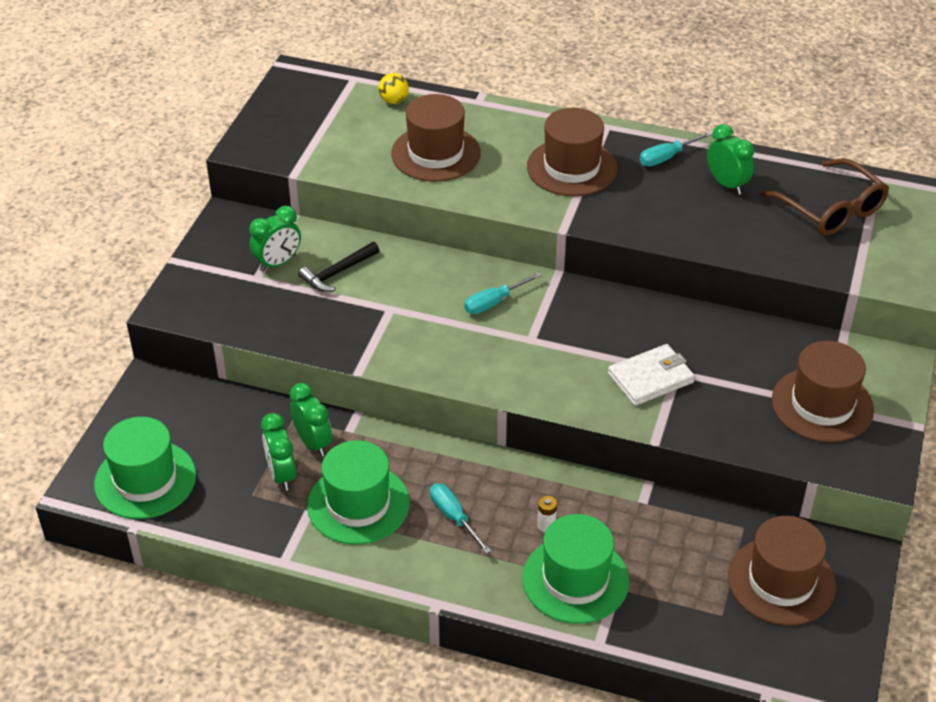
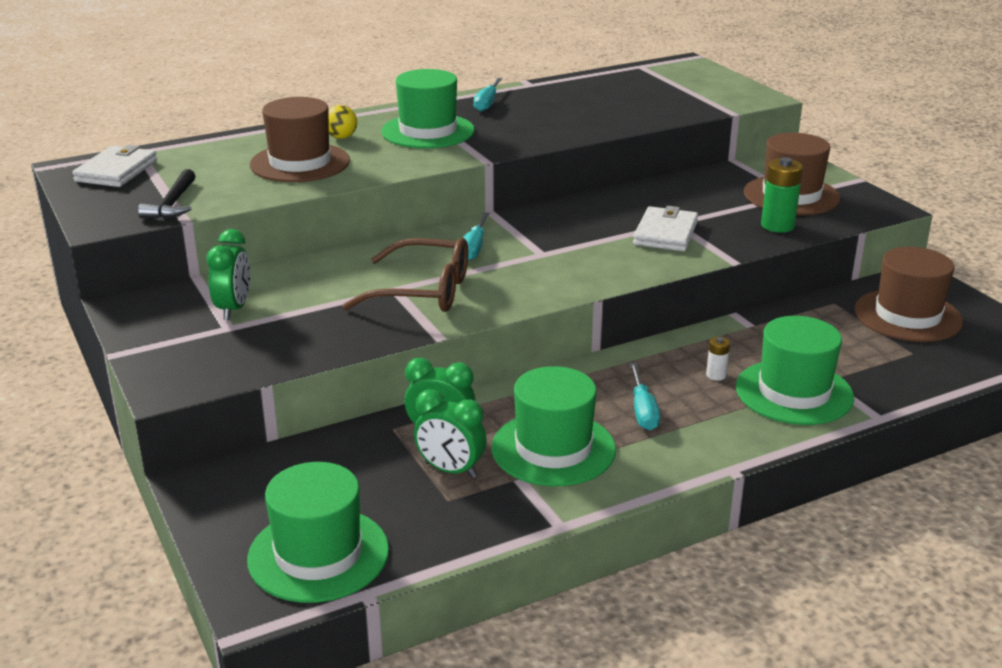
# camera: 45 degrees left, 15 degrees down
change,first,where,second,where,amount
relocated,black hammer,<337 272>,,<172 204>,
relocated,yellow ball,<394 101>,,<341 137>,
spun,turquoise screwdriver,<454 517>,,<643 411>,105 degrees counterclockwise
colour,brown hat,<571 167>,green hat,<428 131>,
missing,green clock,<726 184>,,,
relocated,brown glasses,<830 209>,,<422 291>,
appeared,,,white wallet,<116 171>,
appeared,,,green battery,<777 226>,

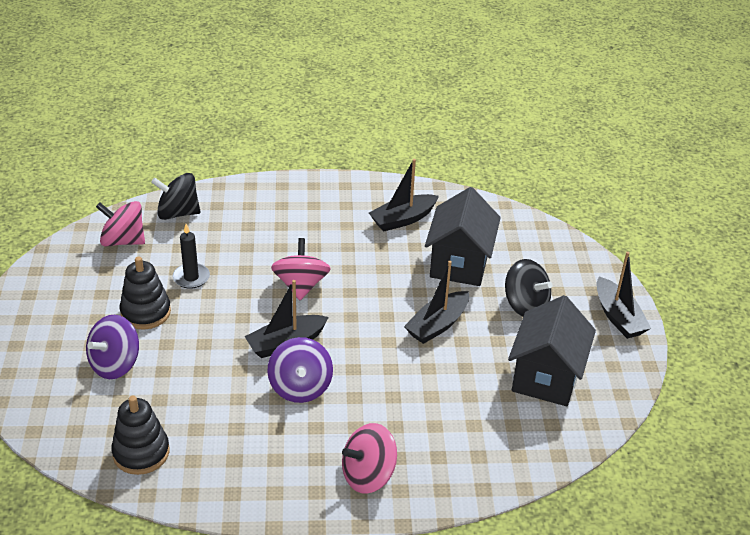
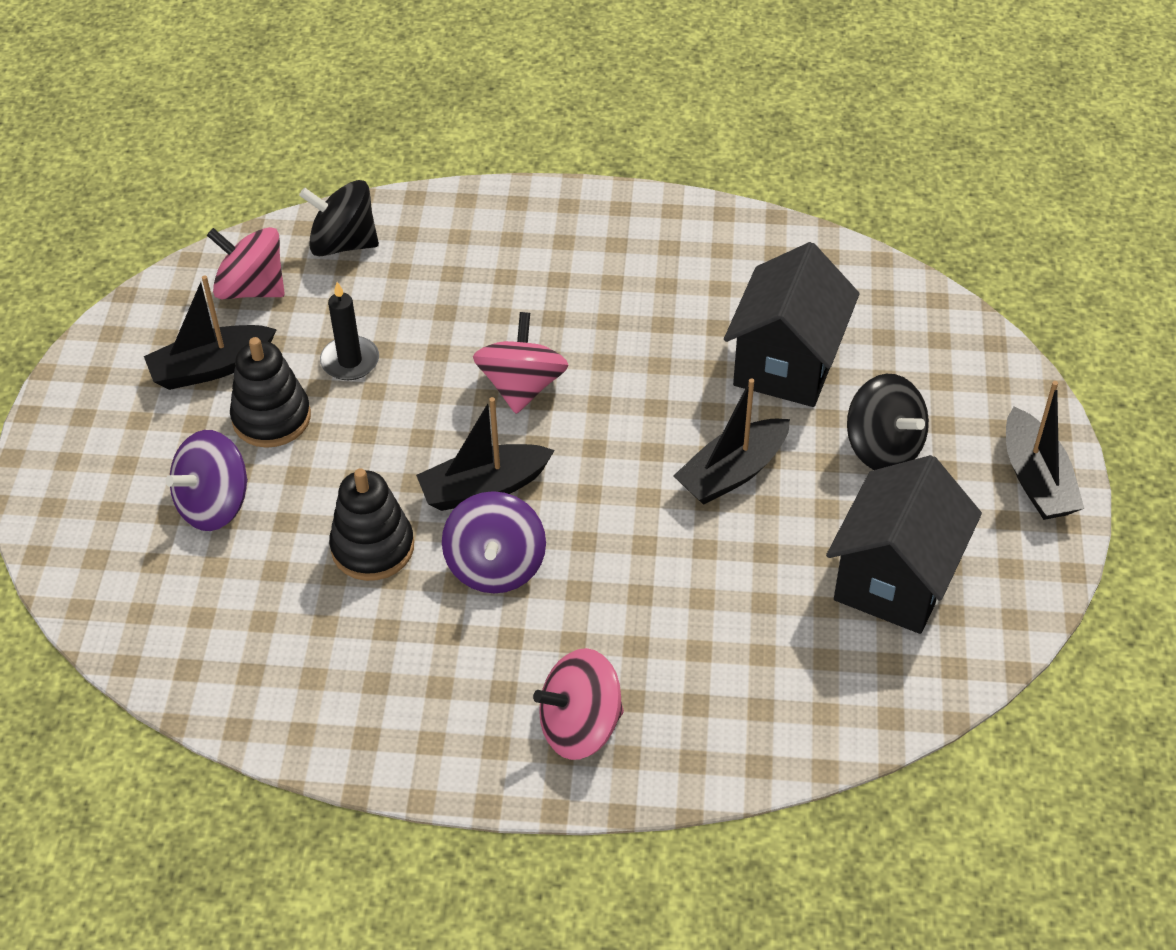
# camera: 10 degrees right, 10 degrees up
change,first,where,second,where,amount
relocated,black stacking toy,<141 452>,,<372 547>,
relocated,black boat,<403 219>,,<211 367>,

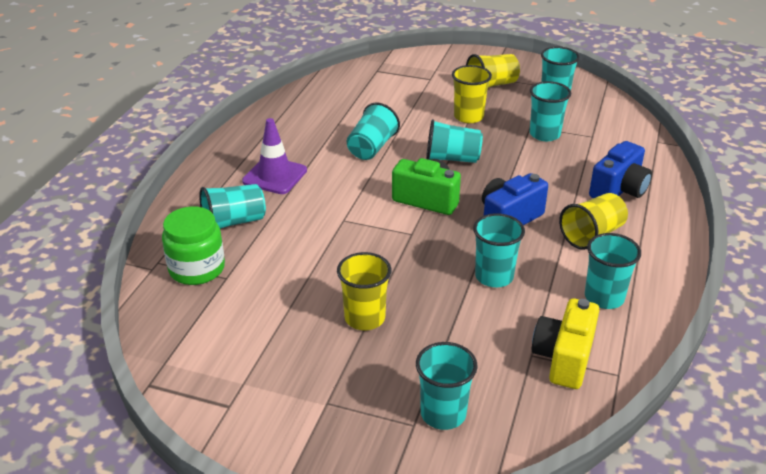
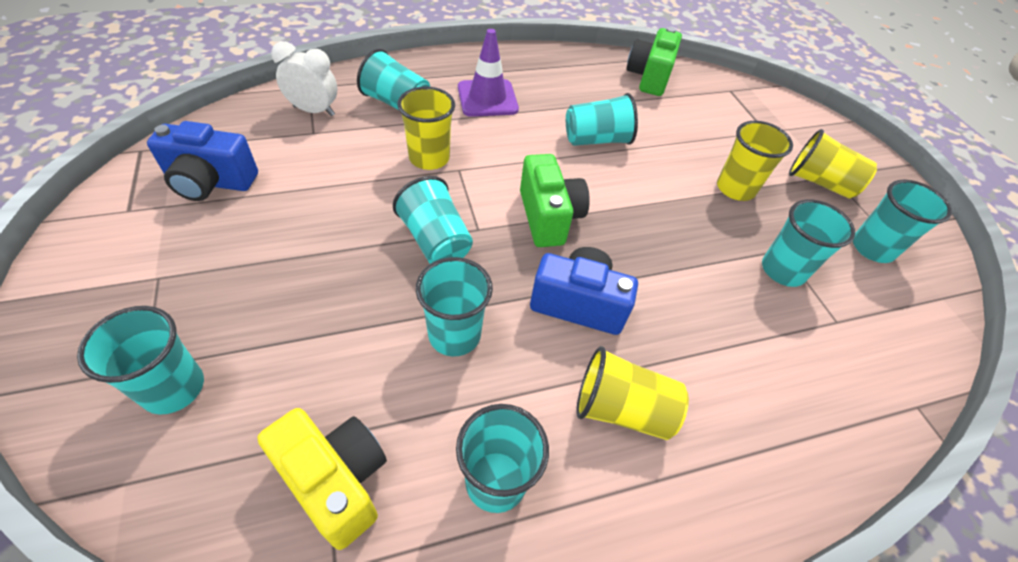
# camera: 50 degrees right, 15 degrees up
change,first,where,second,where,amount
exchanged,green jar,<197 269>,white clock,<314 111>,
relocated,yellow cup,<365 318>,,<429 158>,
relocated,turquoise cup,<452 158>,,<435 240>,
spun,yellow camera,<563 358>,,<336 481>,60 degrees clockwise
relocated,blue camera,<619 190>,,<211 182>,
appeared,,,green camera,<649 77>,

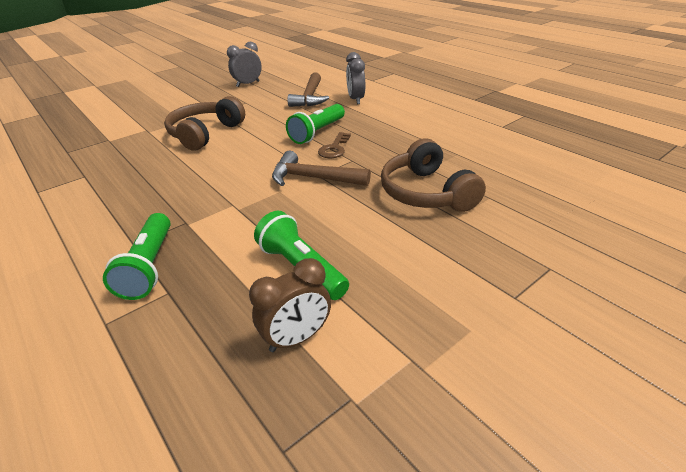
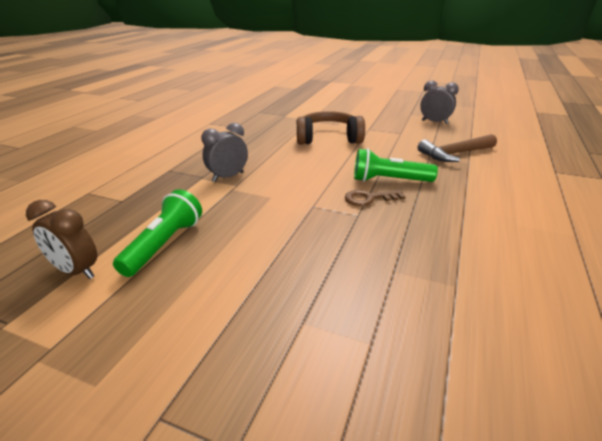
# camera: 60 degrees right, 5 degrees down
change,first,where,second,where,amount
missing,green flashlight,<149 266>,,,
missing,brown hammer,<313 178>,,,
relocated,grey clock,<356 99>,,<228 177>,
missing,brown headphones,<426 193>,,,

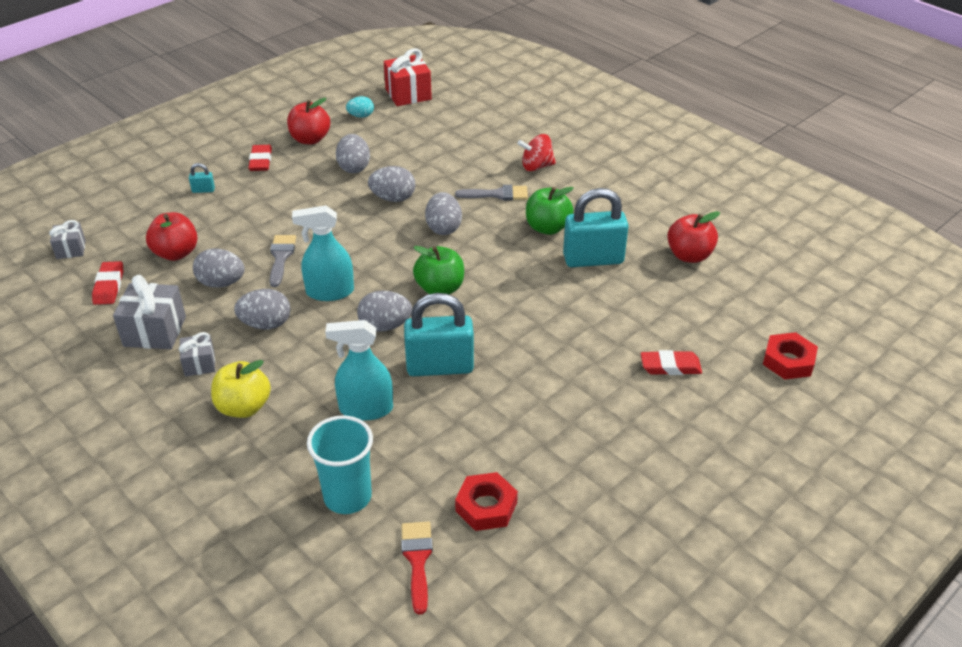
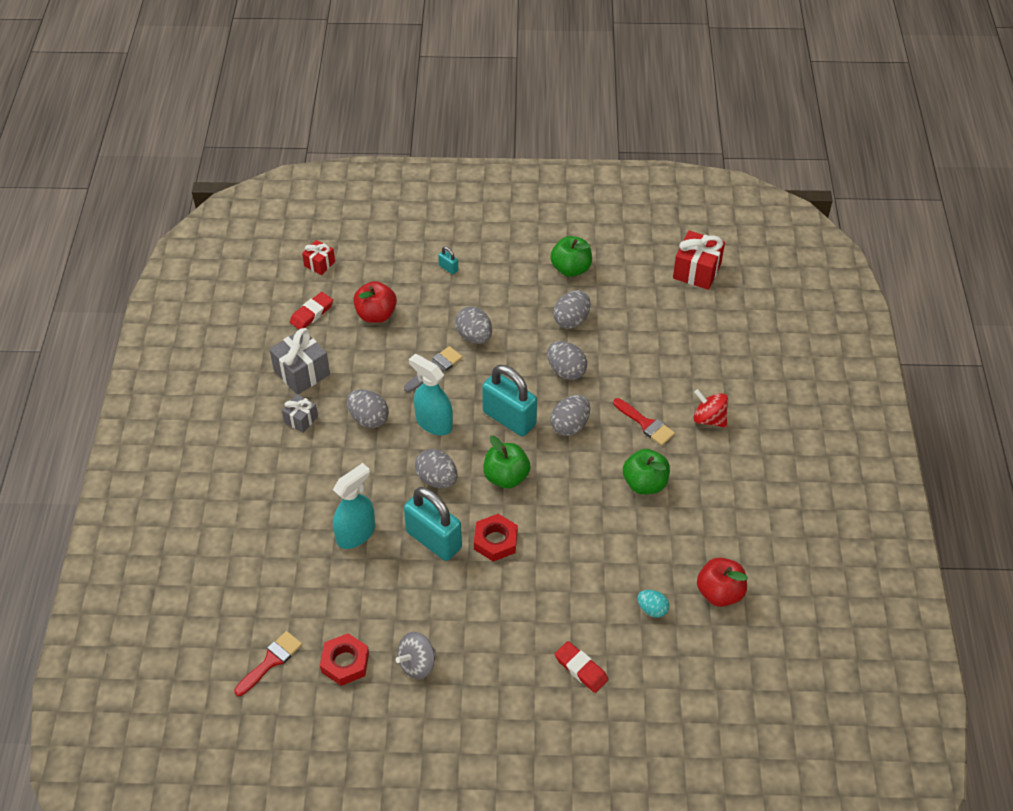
# camera: 45 degrees right, 10 degrees up
change,first,where,second,where,amount
colour,grey gift,<71 249>,red gift,<319 264>,
relocated,grey egg,<221 283>,,<474 336>,
missing,yellow apple,<244 407>,,,
missing,red eraser,<261 161>,,,
colour,red apple,<310 139>,green apple,<571 269>,
missing,turquoise cup,<347 497>,,,
spun,turquoise spray bottle,<365 409>,,<356 534>,90 degrees clockwise
relocated,turquoise egg,<361 116>,,<652 609>,
colour,grey brush,<497 194>,red brush,<646 424>,
relocated,turquoise padlock,<593 259>,,<509 418>,
relocated,red nut,<788 361>,,<495 541>,
appeared,,,grey spinning top,<417 664>,

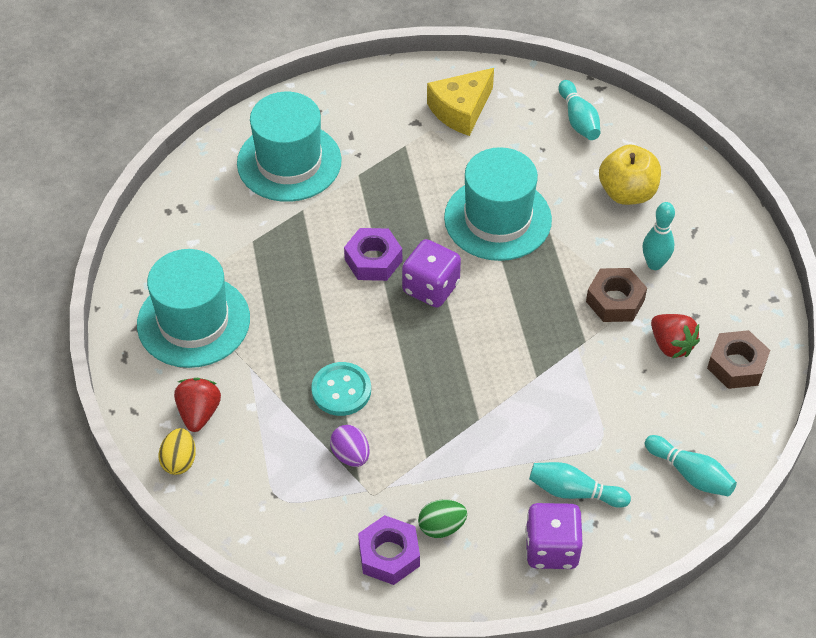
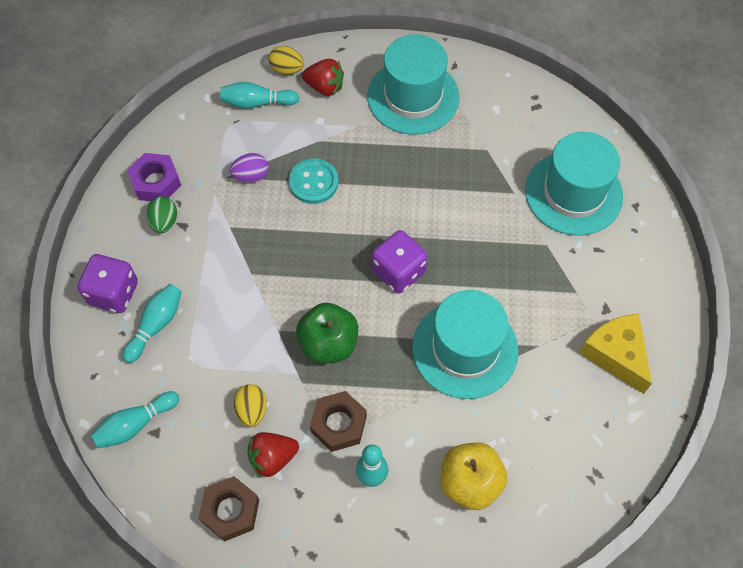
# camera: 105 degrees right, 10 degrees up
change,first,where,second,where,amount
missing,purple nut,<373 260>,,,
relocated,turquoise bowling pin,<578 119>,,<257 103>,
appeared,,,yellow egg,<252 410>,
appeared,,,green apple,<328 344>,

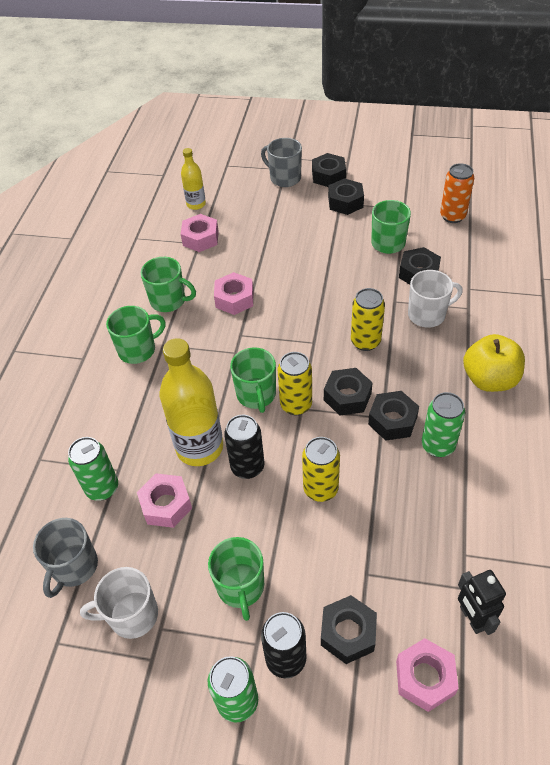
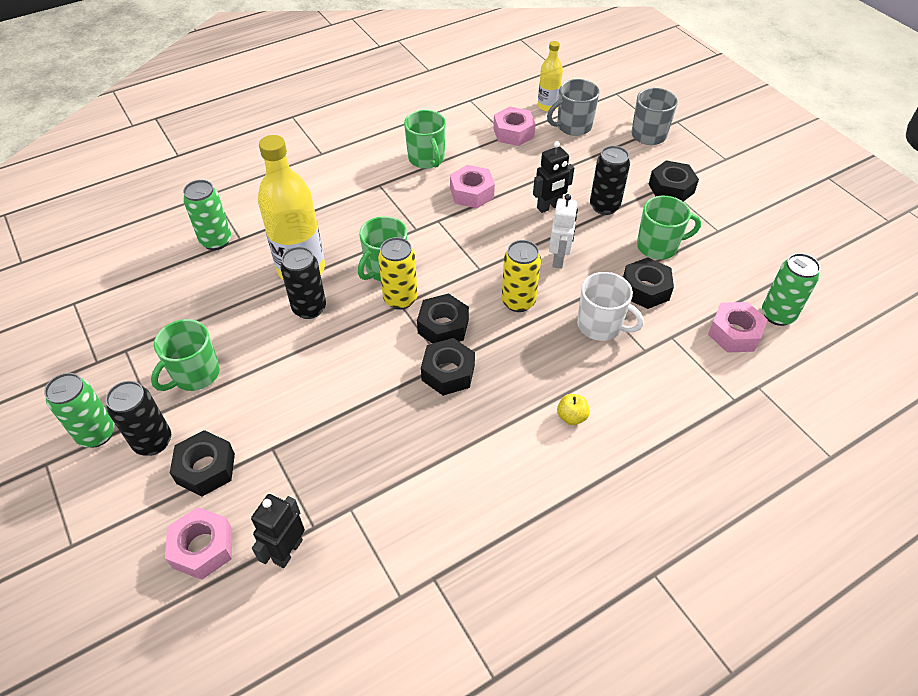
# camera: 45 degrees right, 0 degrees up
change,first,where,second,where,amount
relocated,grey mug,<74 567>,,<573 126>,
missing,white mug,<132 615>,,,
missing,green mug,<138 350>,,,
relocated,pink nut,<166 505>,,<734 333>,
missing,yellow can,<320 489>,,,
missing,black nut,<328 176>,,,
relocated,green can,<438 446>,,<777 315>,
missing,orange can,<452 216>,,,
size,yellow apple,<489 379>,,<571 417>,x0.45
appeared,,,black robot,<549 207>,
appeared,,,white robot,<559 259>,
appeared,,,black can,<604 206>,

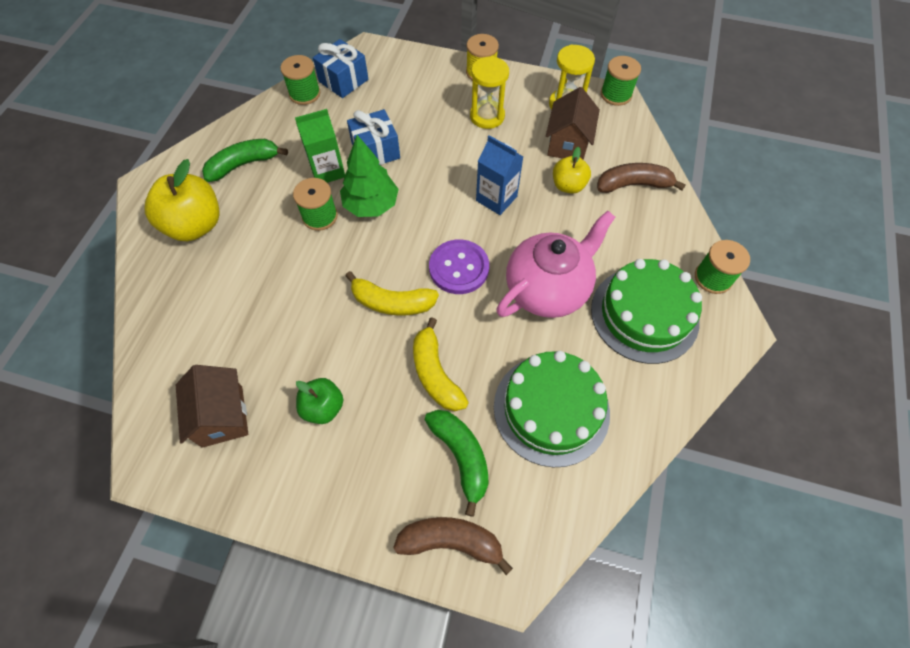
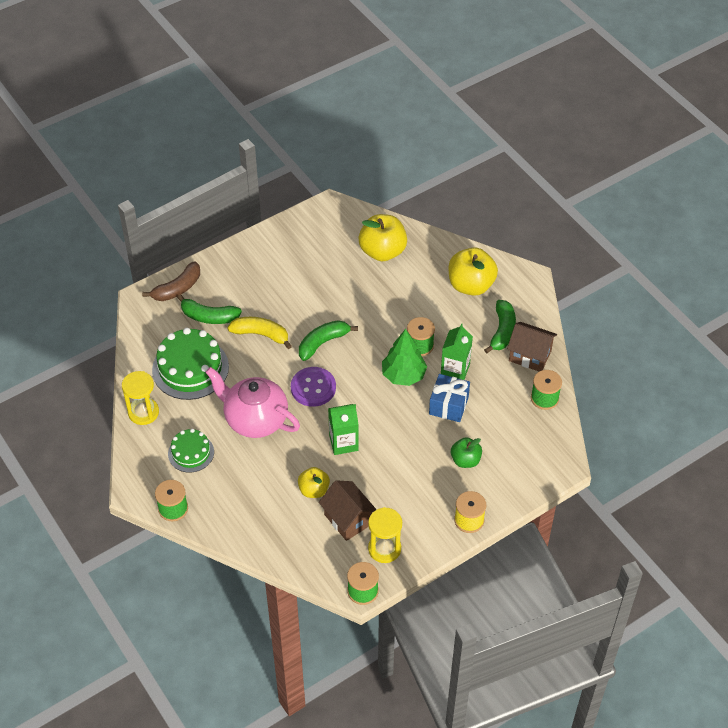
# camera: 130 degrees right, 10 degrees down
change,first,where,second,where,amount
relocated,brown house,<222 416>,,<530 356>,
relocated,green apple,<323 407>,,<465 460>,
missing,blue gift,<343 80>,,,
colour,yellow banana,<392 303>,green banana,<322 343>,
relocated,yellow hourglass,<487 116>,,<143 412>,
colour,blue carton,<496 198>,green carton,<343 443>,
spun,pink teapot,<548 289>,,<255 420>,120 degrees clockwise
size,green cake,<644 314>,,<191 453>,x0.58
missing,brown banana,<633 184>,,,
appeared,,,yellow apple,<382 251>,

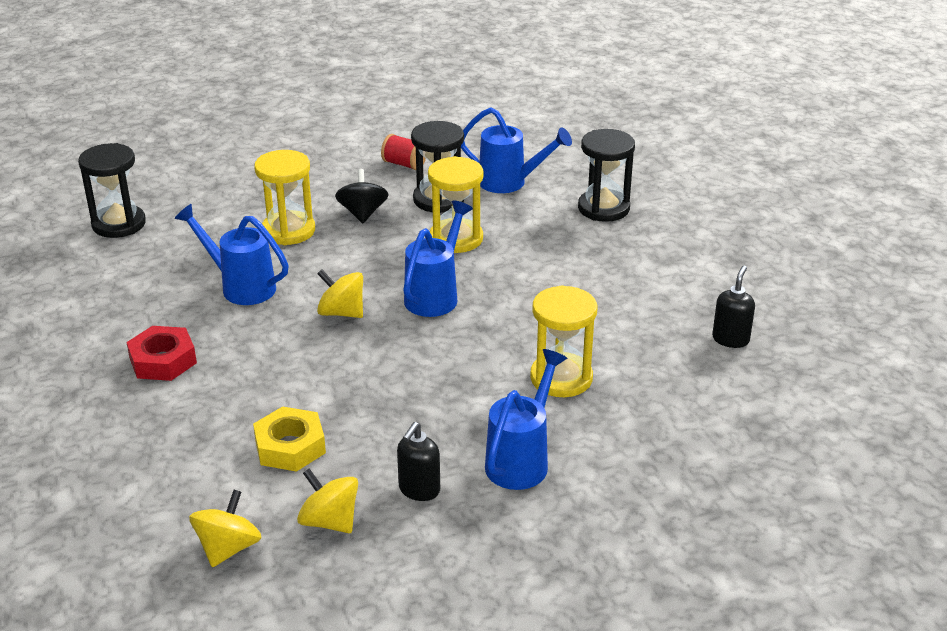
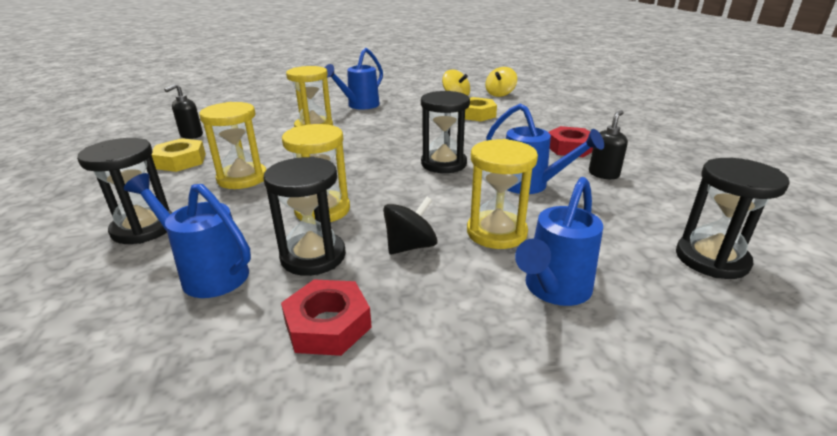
# camera: 170 degrees left, 5 degrees down
change,first,where,second,where,amount
exchanged,yellow spinning top,<341 312>,black hourglass,<443 164>,
spun,black spinning top,<362 213>,,<410 246>,135 degrees counterclockwise
exchanged,red spool,<404 164>,red nut,<328 325>,
relocated,black soap dispenser,<419 490>,,<603 174>,
relocated,blue watering can,<435 295>,,<553 291>,
appeared,,,yellow nut,<180 161>,
appeared,,,yellow hourglass,<242 178>,

